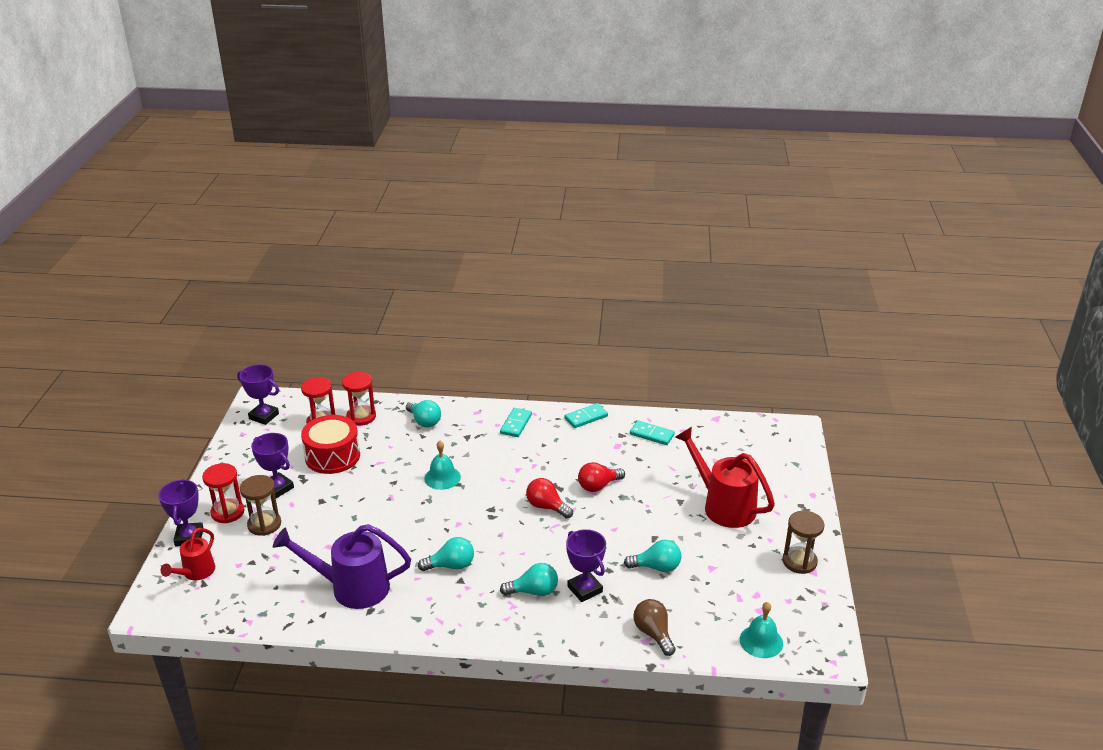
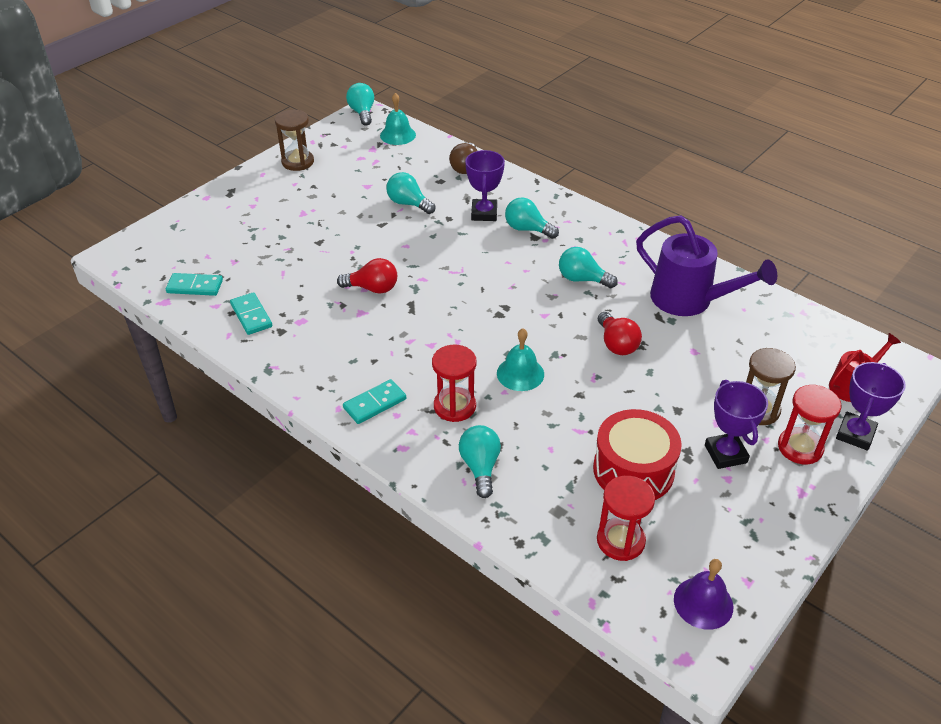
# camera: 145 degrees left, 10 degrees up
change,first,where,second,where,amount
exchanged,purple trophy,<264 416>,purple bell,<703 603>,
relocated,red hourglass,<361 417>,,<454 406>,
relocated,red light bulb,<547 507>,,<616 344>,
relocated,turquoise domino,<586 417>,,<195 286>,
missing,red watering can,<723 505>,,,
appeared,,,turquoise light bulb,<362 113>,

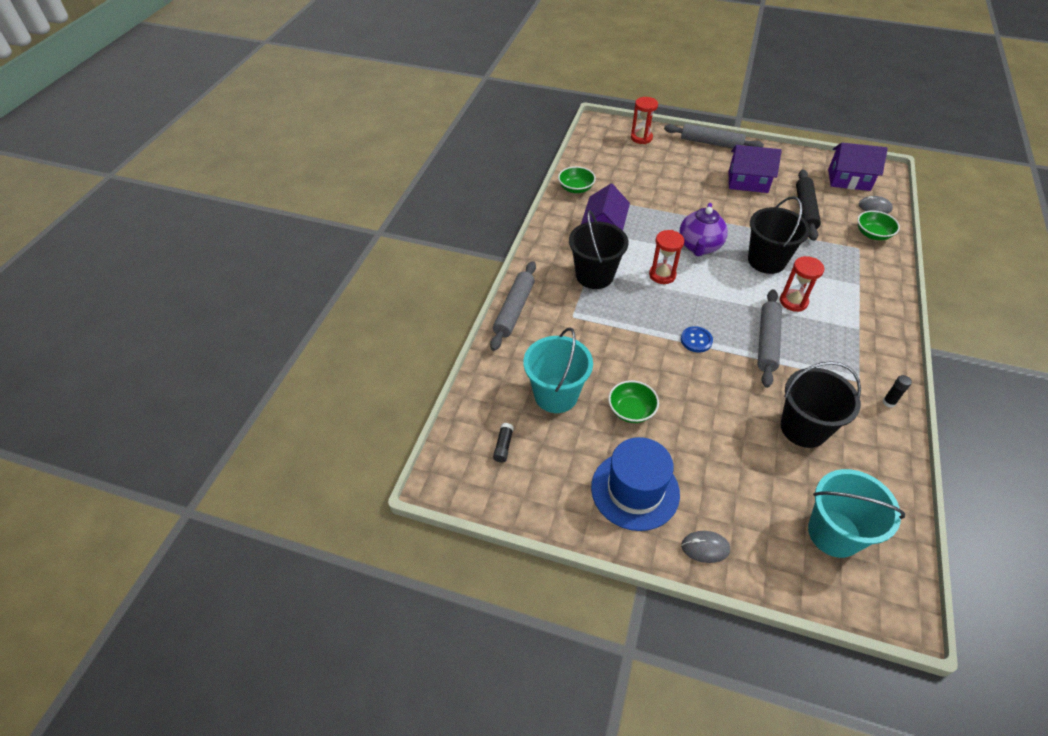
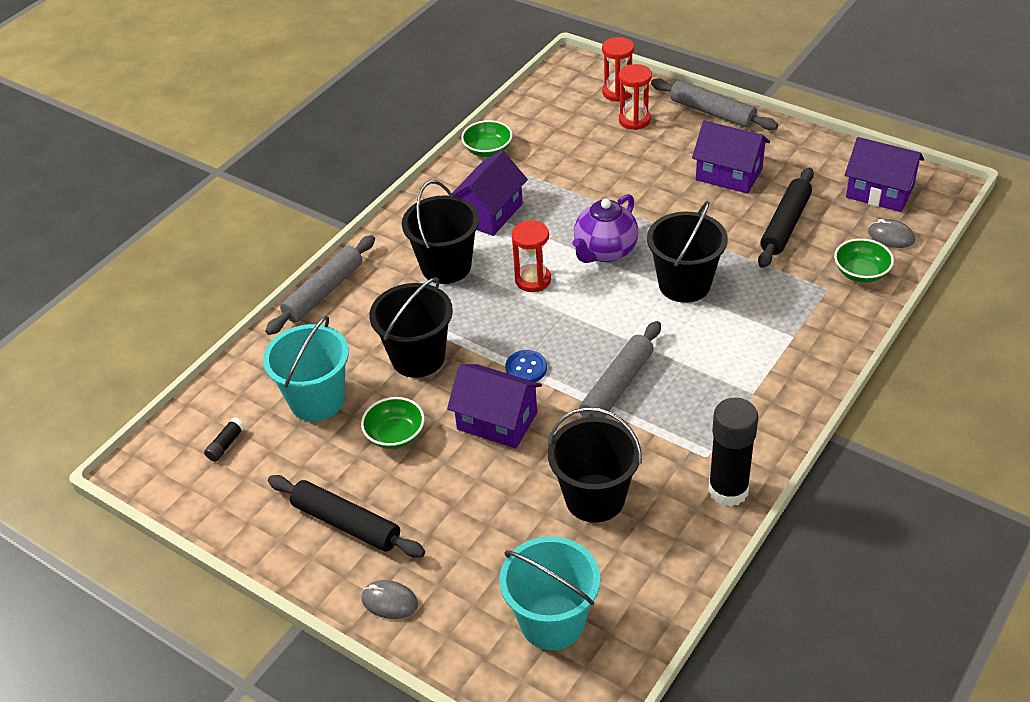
# camera: 20 degrees right, 5 degrees down
change,first,where,second,where,amount
exchanged,blue hat,<635 490>,black rolling pin,<346 523>,
relocated,red hourglass,<793 302>,,<634 120>,
size,black glue stick,<888 402>,,<728 490>,x2.36
appeared,,,black bucket,<418 358>,
appeared,,,purple house,<497 421>,

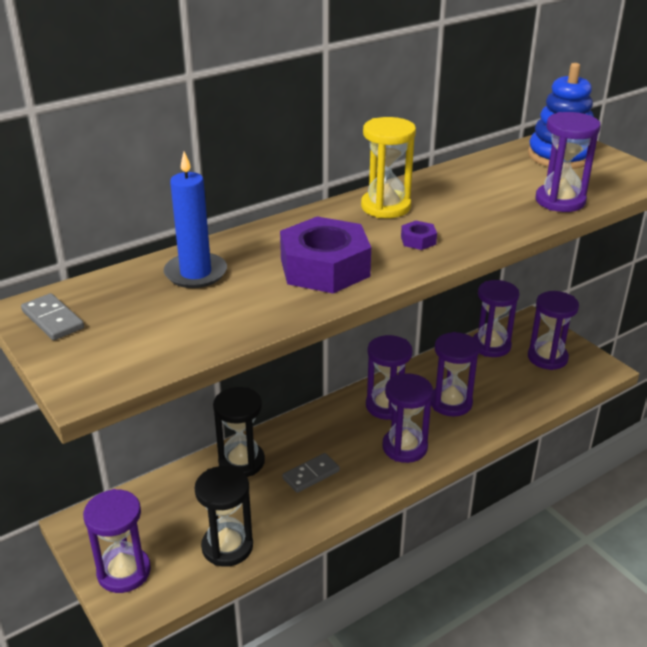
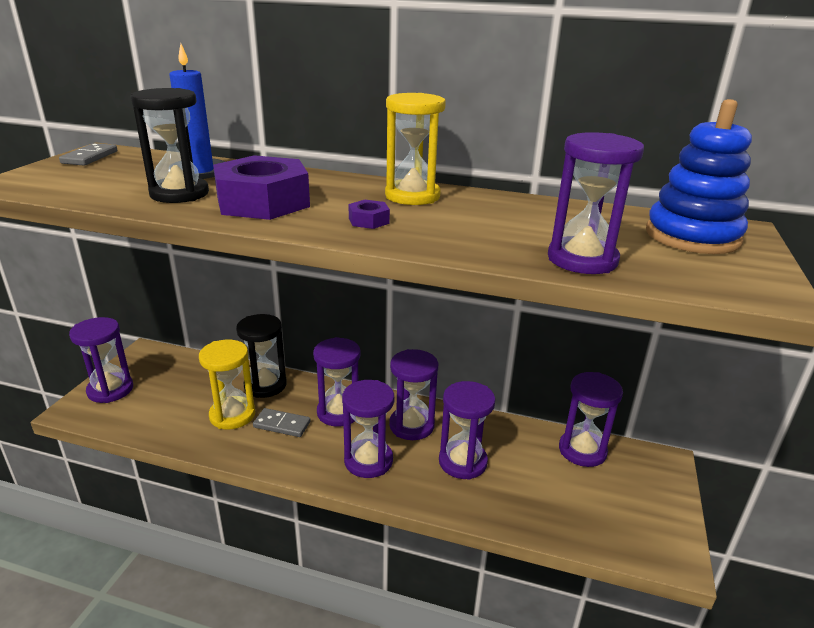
# camera: 50 degrees right, 5 degrees down
change,first,where,second,where,amount
relocated,black hourglass,<227 546>,,<179 194>,
relocated,purple hourglass,<547 358>,,<339 412>,
appeared,,,yellow hourglass,<232 415>,

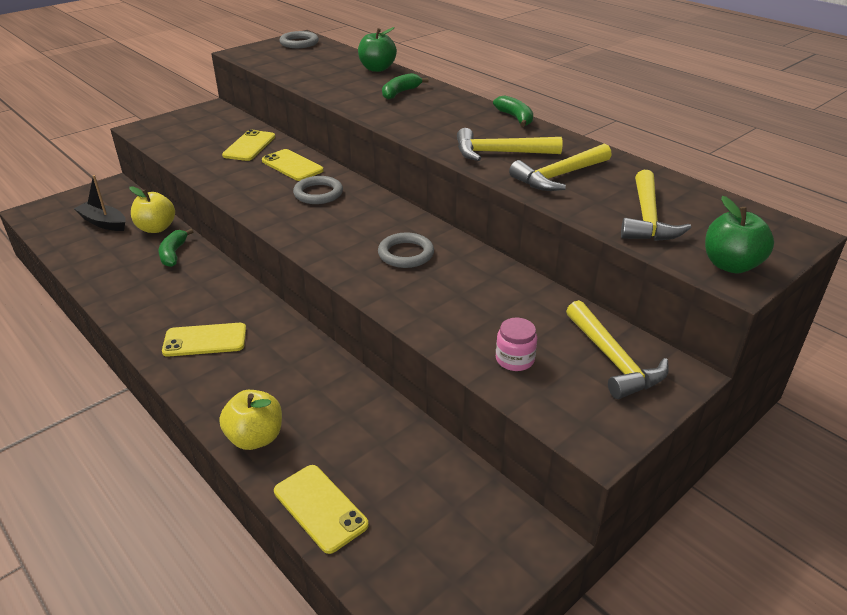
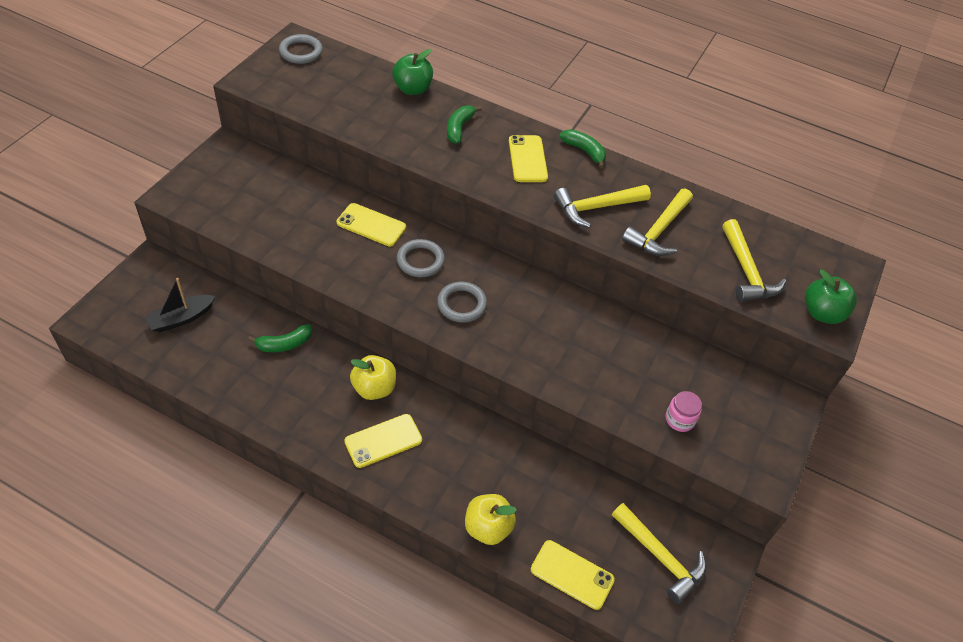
# camera: 25 degrees left, 15 degrees up
change,first,where,second,where,amount
spun,black boat,<103 223>,,<181 318>,45 degrees counterclockwise
relocated,yellow apple,<156 228>,,<374 388>,
spun,green banana,<173 254>,,<284 344>,90 degrees counterclockwise
relocated,yellow phone,<249 146>,,<527 159>,
relocated,grey ring,<406 254>,,<461 304>,
relocated,yellow hammer,<613 360>,,<660 557>,

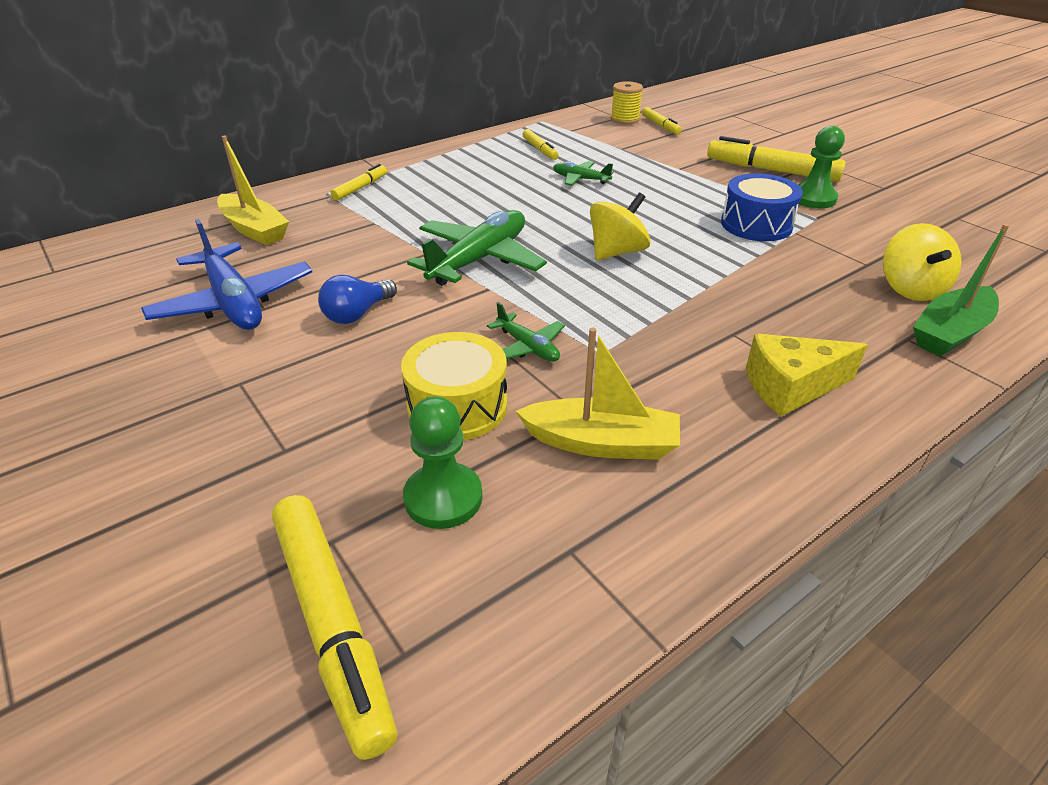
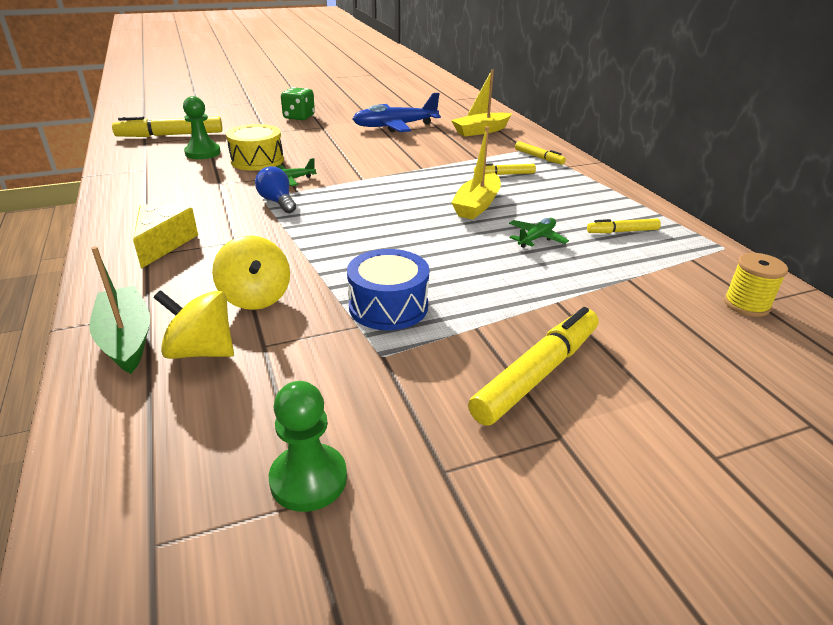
# camera: 105 degrees right, 5 degrees down
change,first,where,second,where,amount
relocated,blue light bulb,<357 314>,,<277 202>,
missing,green plane,<479 260>,,,
relocated,yellow boat,<601 443>,,<477 205>,
relocated,yellow spinning top,<617 252>,,<256 297>,
relocated,yellow marker,<660 126>,,<505 174>,
relocated,green pawn,<813 198>,,<308 479>,
appeared,,,green dice,<299 117>,

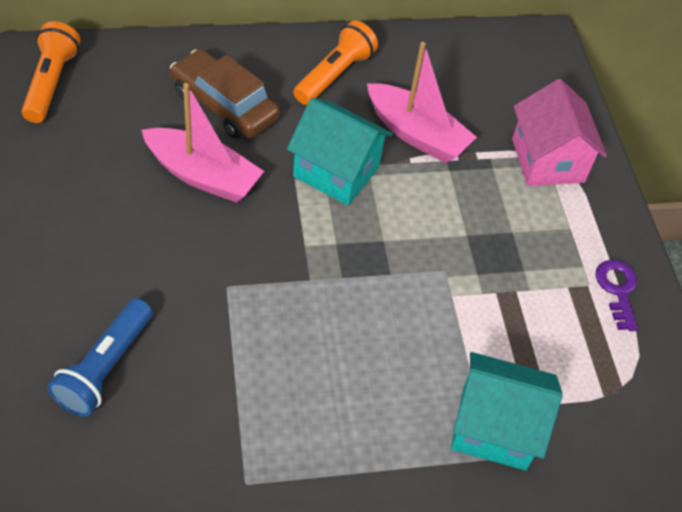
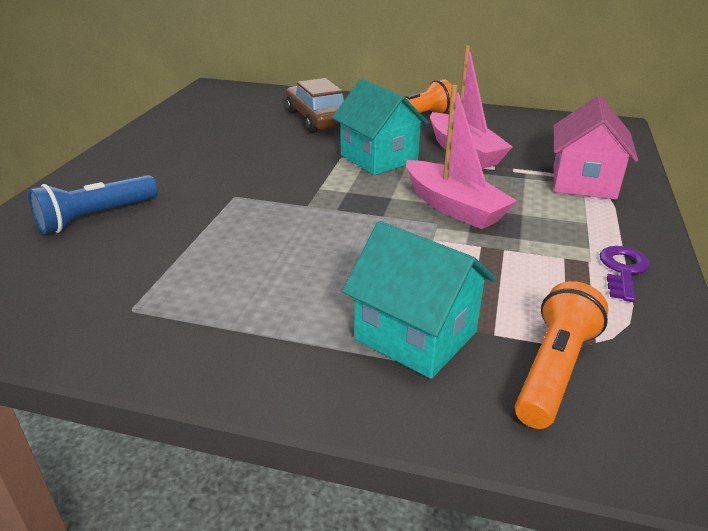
# camera: 30 degrees right, 20 degrees down
change,first,where,second,where,amount
relocated,orange flashlight,<51 83>,,<554 370>,
relocated,pink boat,<202 175>,,<453 207>,

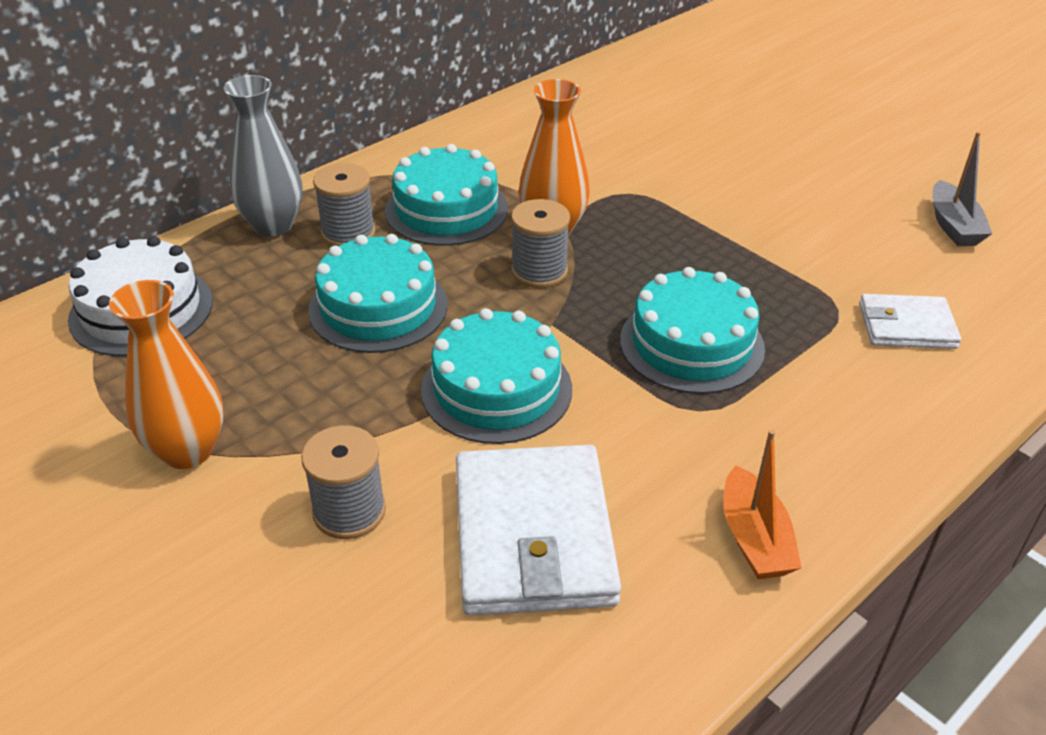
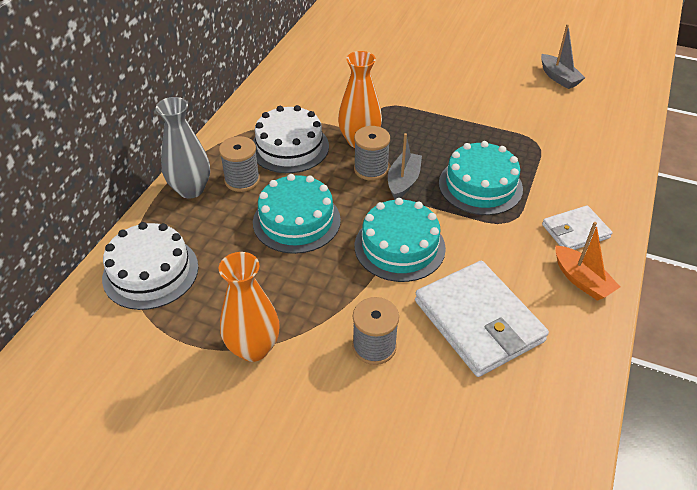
# camera: 25 degrees left, 5 degrees up
change,first,where,second,where,amount
colour,turquoise cake,<446 209>,white cake,<289 147>,
relocated,white wallet,<906 326>,,<575 231>,
appeared,,,grey boat,<403 181>,

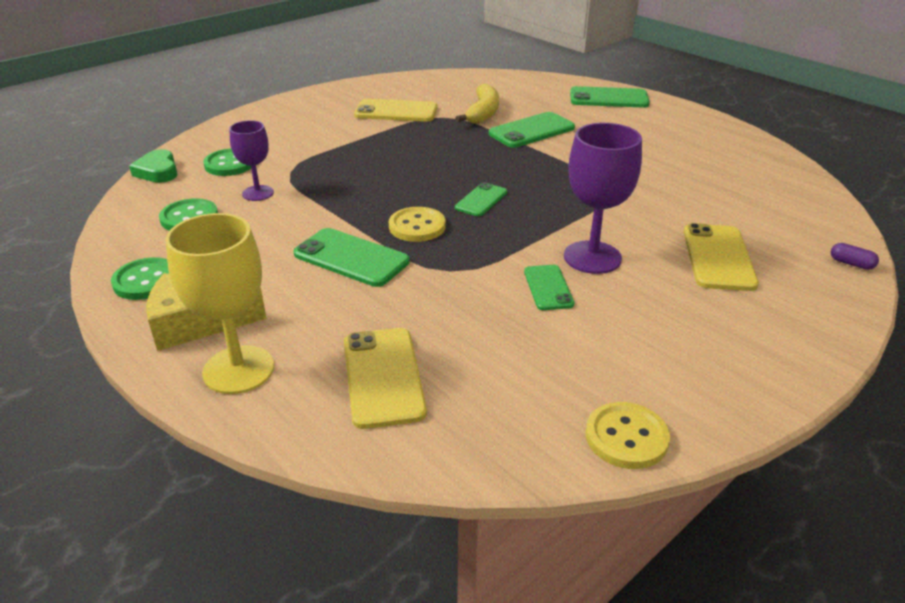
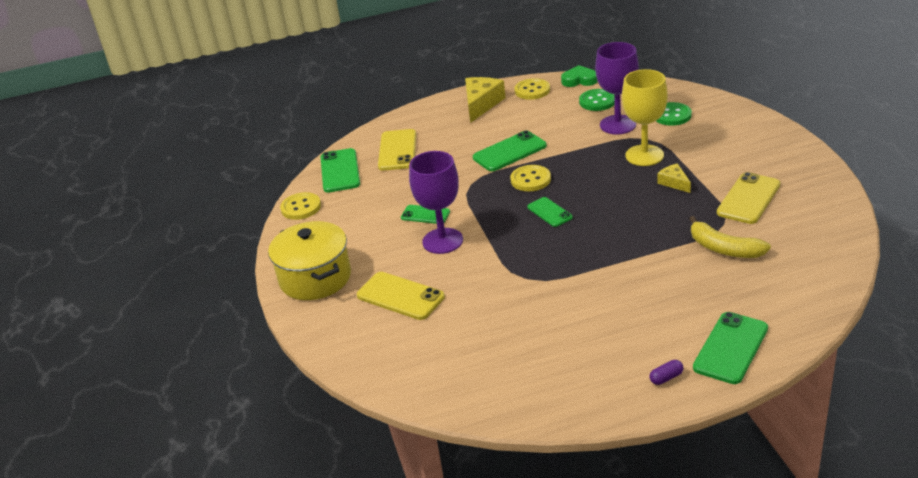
# camera: 120 degrees right, 0 degrees up
change,first,where,second,where,amount
colour,green button,<146 281>,yellow button,<532 90>,
relocated,green heart,<158 171>,,<579 80>,
relocated,yellow goblet,<238 370>,,<644 155>,
size,purple goblet,<258 193>,,<617 125>,x1.62
spun,yellow phone,<383 377>,,<397 150>,75 degrees clockwise
relocated,green phone,<531 131>,,<340 171>,
relocated,purple capsule,<851 264>,,<666 378>,
appeared,,,yellow pot,<315 278>,
appeared,,,yellow cheese,<674 183>,

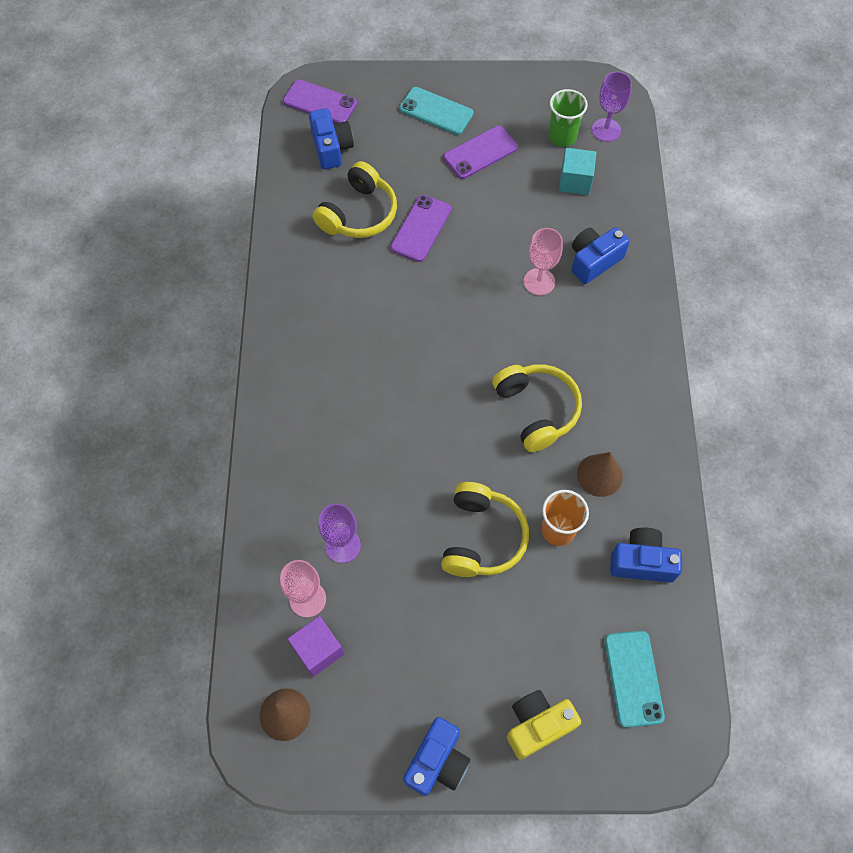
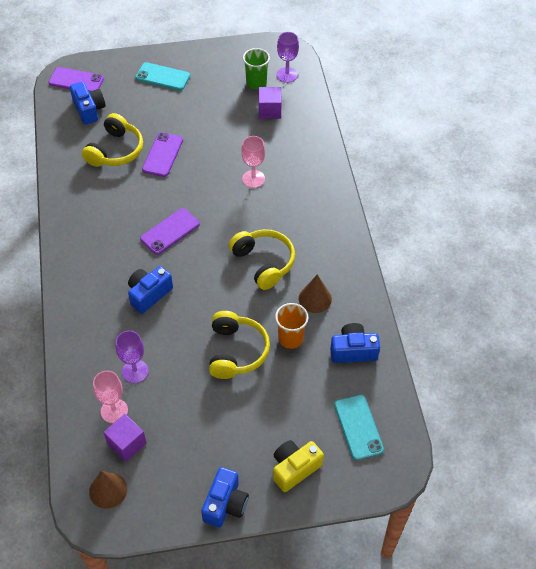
# camera: 10 degrees left, 10 degrees down
change,first,where,second,where,amount
relocated,purple phone,<480 152>,,<170 231>,
colour,turquoise cube,<575 181>,purple cube,<269 110>,
relocated,blue camera,<593 261>,,<149 294>,

